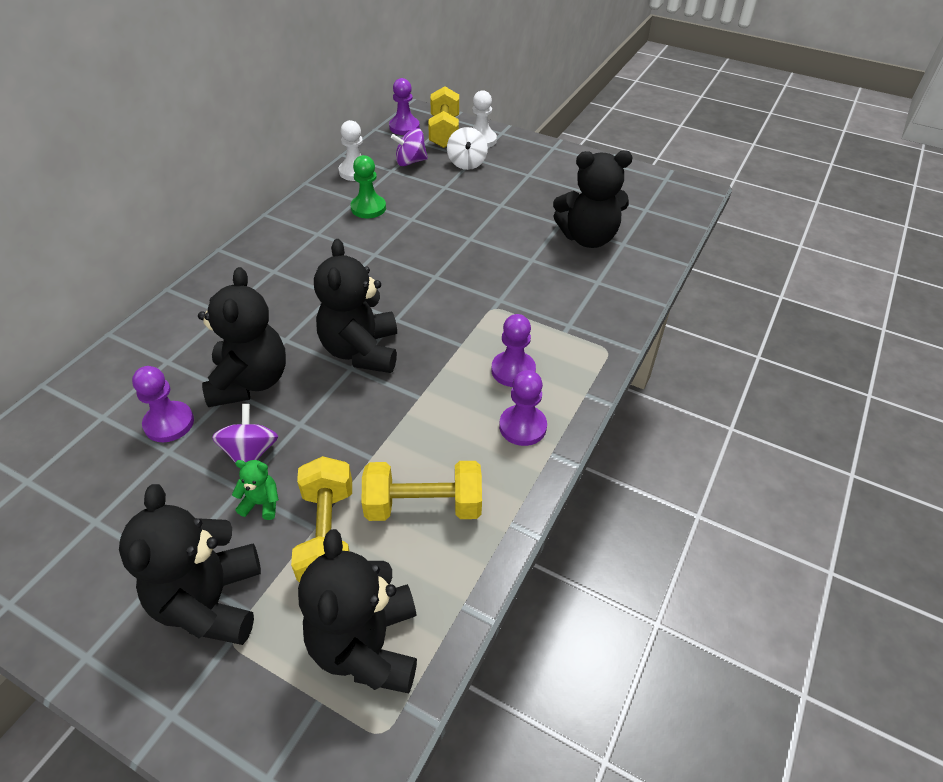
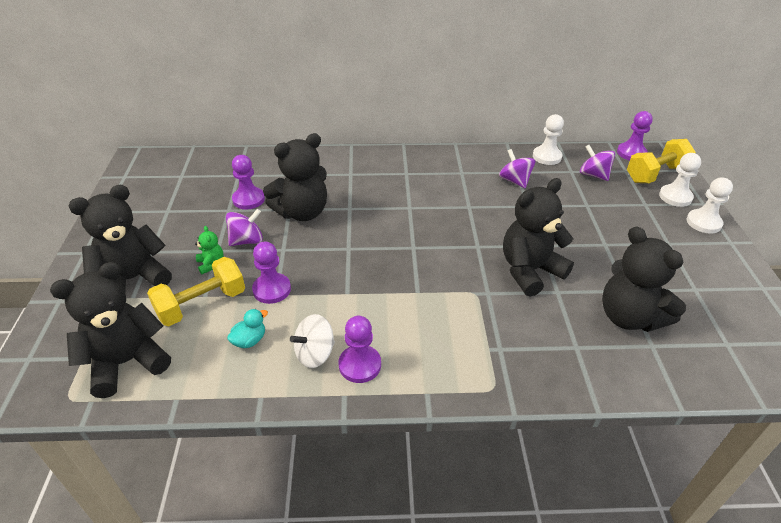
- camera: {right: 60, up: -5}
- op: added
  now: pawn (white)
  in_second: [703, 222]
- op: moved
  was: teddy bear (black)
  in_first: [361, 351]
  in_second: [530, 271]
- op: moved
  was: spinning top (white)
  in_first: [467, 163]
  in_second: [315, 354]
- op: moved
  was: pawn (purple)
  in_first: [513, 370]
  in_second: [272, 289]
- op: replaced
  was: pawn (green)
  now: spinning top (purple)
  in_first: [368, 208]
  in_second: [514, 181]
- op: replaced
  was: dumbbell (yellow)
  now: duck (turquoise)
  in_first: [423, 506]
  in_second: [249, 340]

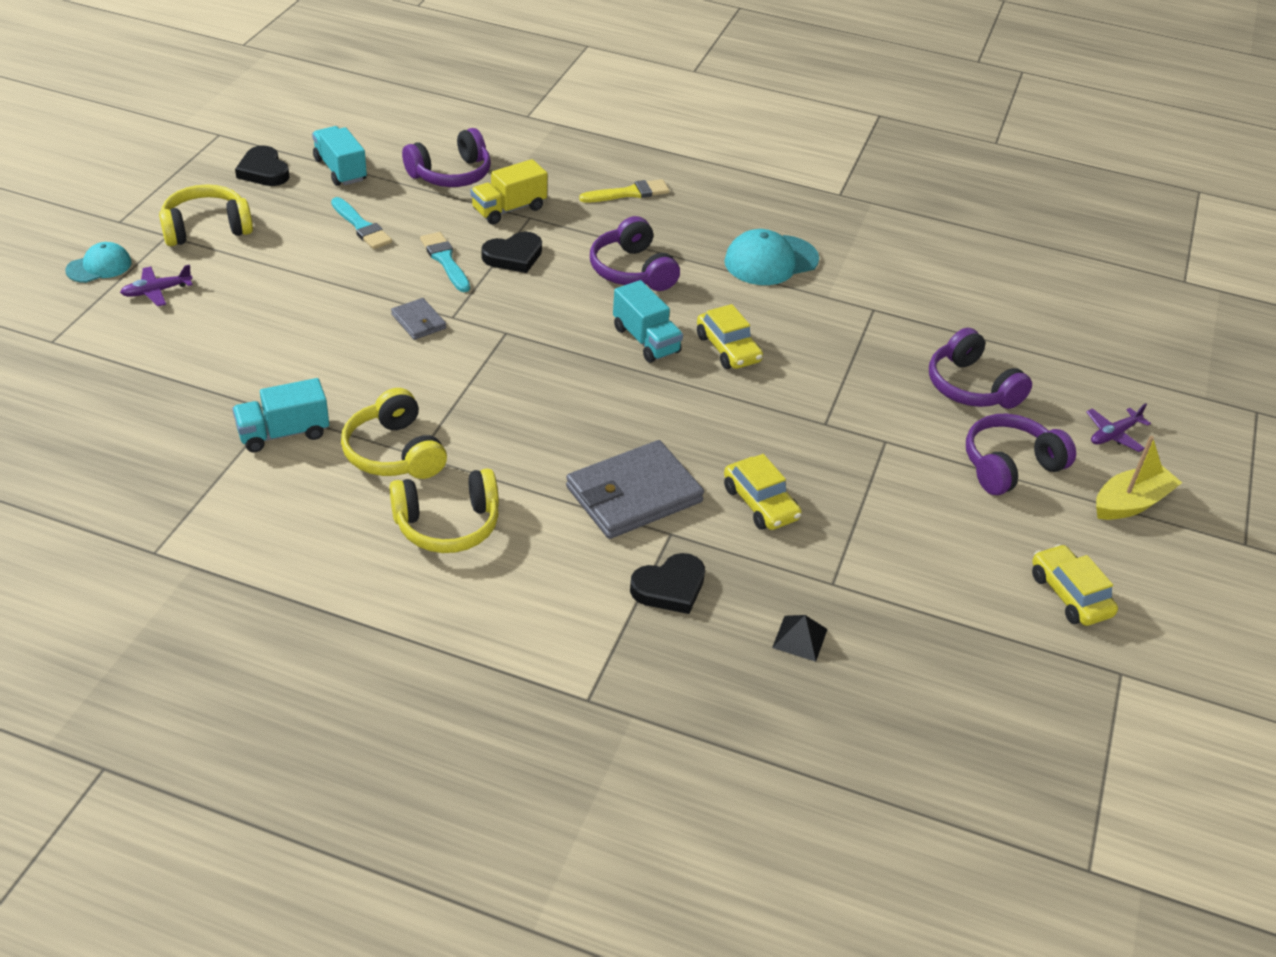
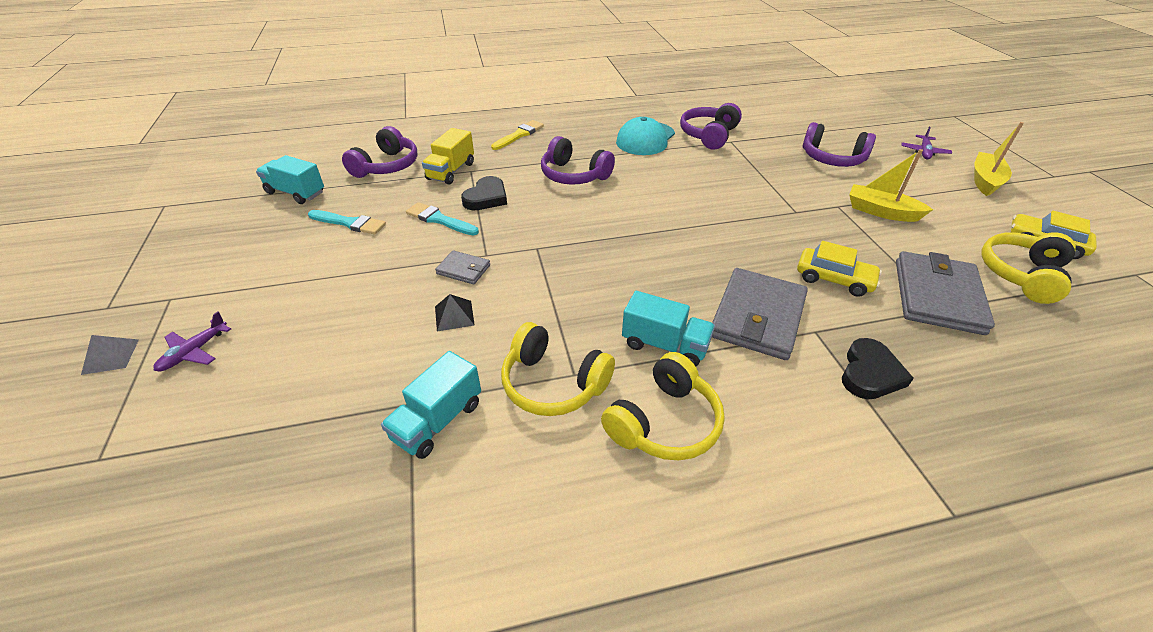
- camera: {right: -30, up: 0}
- op: removed
  was: heart (black)
  in_first: [264, 171]
- op: removed
  was: car (yellow)
  in_first: [728, 348]
- op: added
  now: boat (yellow)
  in_second: [881, 211]
- op: added
  now: wallet (grey)
  in_second: [937, 296]
- op: moved
  was: headphones (yellow)
  in_first: [206, 228]
  in_second: [1021, 275]
- op: moved
  was: truck (turquoise)
  in_first: [646, 340]
  in_second: [665, 345]
- op: moved
  was: pyramid (black)
  in_first: [800, 638]
  in_second: [454, 315]
- op: moved
  was: headphones (purple)
  in_first: [1010, 466]
  in_second: [709, 135]
- op: replaced
  was: cap (turquoise)
  now: pyramid (grey)
  in_first: [99, 266]
  in_second: [110, 356]

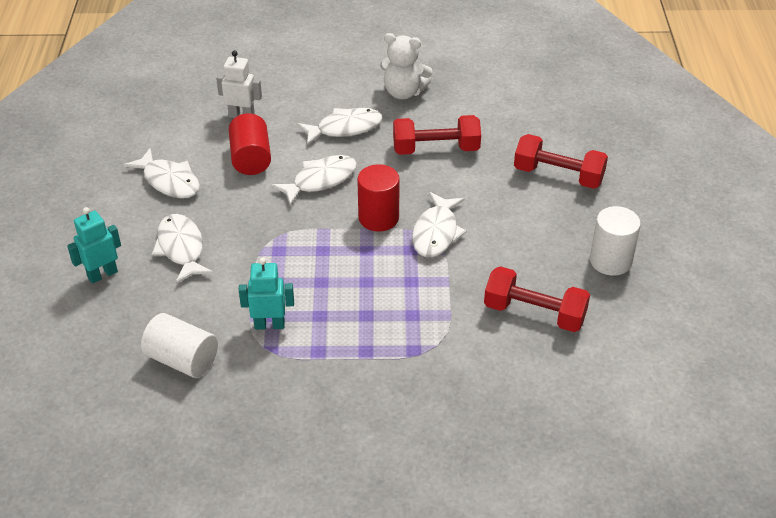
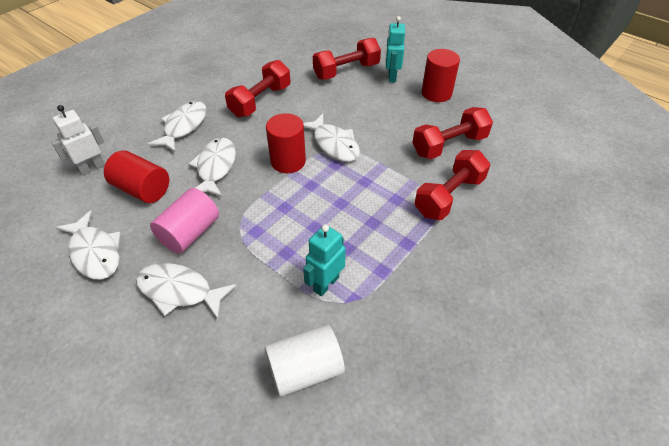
- camera: {right: -50, up: 5}
- op: removed
  was: teddy bear (white)
  in_first: [403, 92]
- op: added
  now: cylinder (pink)
  in_second: [190, 233]
- op: added
  now: dumbbell (red)
  in_second: [449, 196]
- op: moved
  was: robot (turquoise)
  in_first: [102, 274]
  in_second: [391, 76]
- op: recoloured
  was: cylinder (white)
  now: cylinder (red)
  in_first: [610, 261]
  in_second: [436, 93]
- op: turned
  was: fish (white)
  in_first: [169, 181]
  in_second: [95, 252]
  clockwise: 60

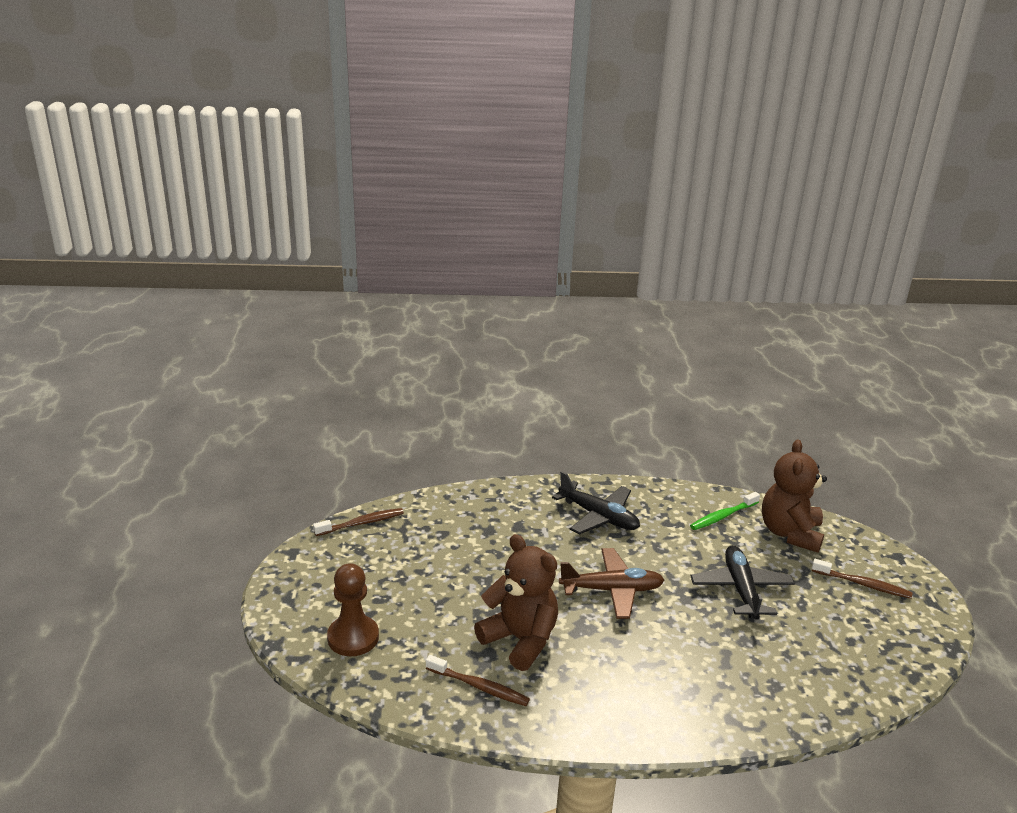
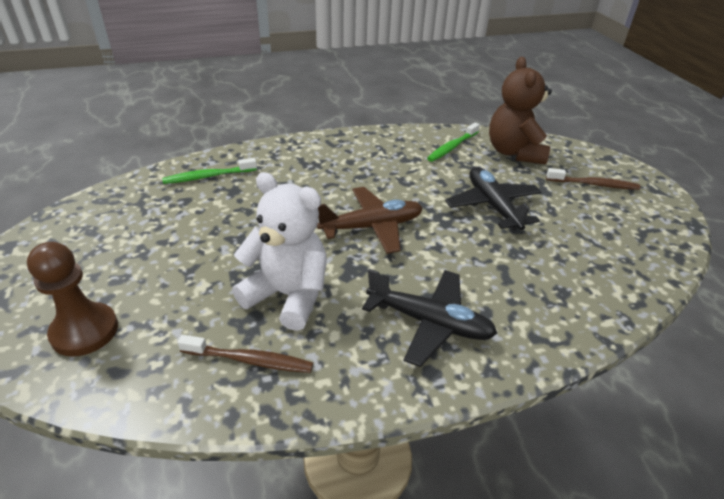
- camera: {right: -15, up: 10}
- op: removed
  was: toothbrush (brown)
  in_first: [361, 523]
- op: added
  now: toothbrush (green)
  in_second: [209, 176]
- op: moved
  was: plane (black)
  in_first: [598, 516]
  in_second: [429, 322]
- op: recoloured
  was: teddy bear (brown)
  now: teddy bear (white)
  in_first: [520, 640]
  in_second: [288, 295]

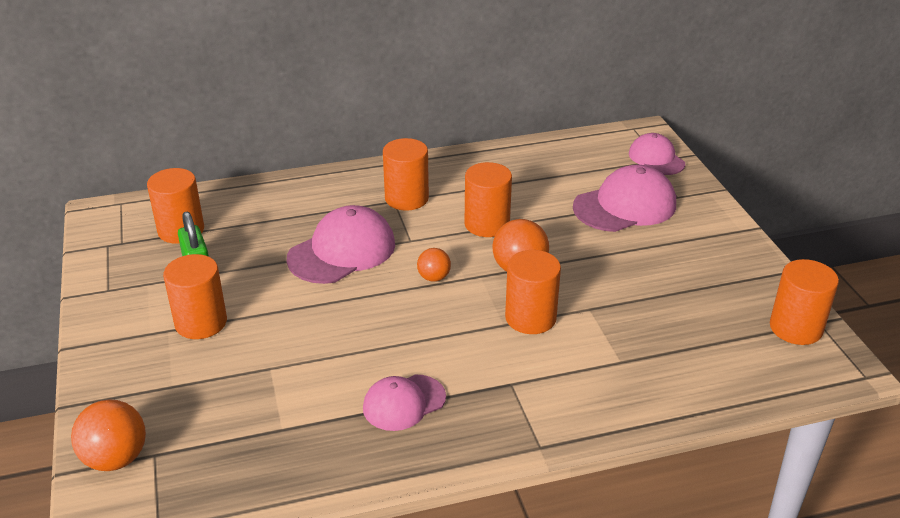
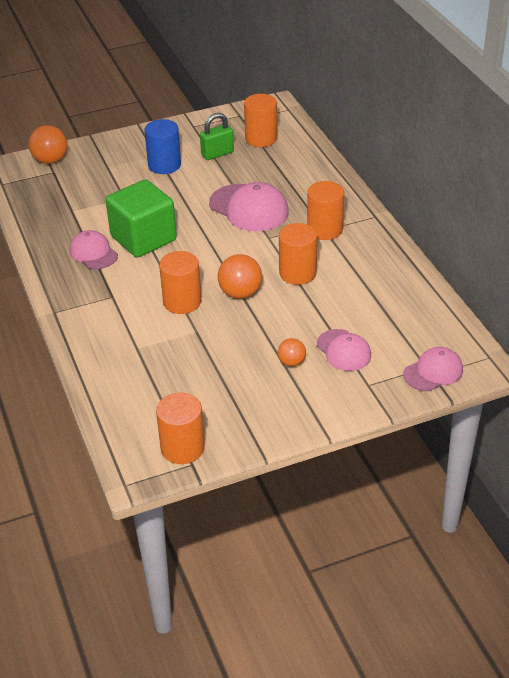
- camera: {right: 85, up: 5}
- op: added
  now: cube (green)
  in_second: [143, 238]
- op: moved
  was: ball (orange)
  in_first: [434, 277]
  in_second: [291, 362]
- op: recoloured
  was: cylinder (orange)
  now: cylinder (blue)
  in_first: [201, 322]
  in_second: [164, 165]
- op: resized
  was: cap (pink)
  in_first: [625, 206]
  in_second: [343, 350]
  ratio: 0.63

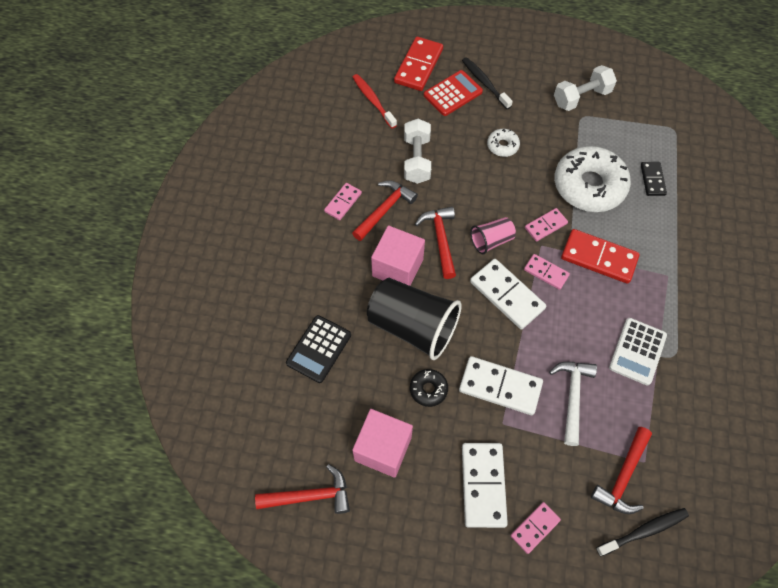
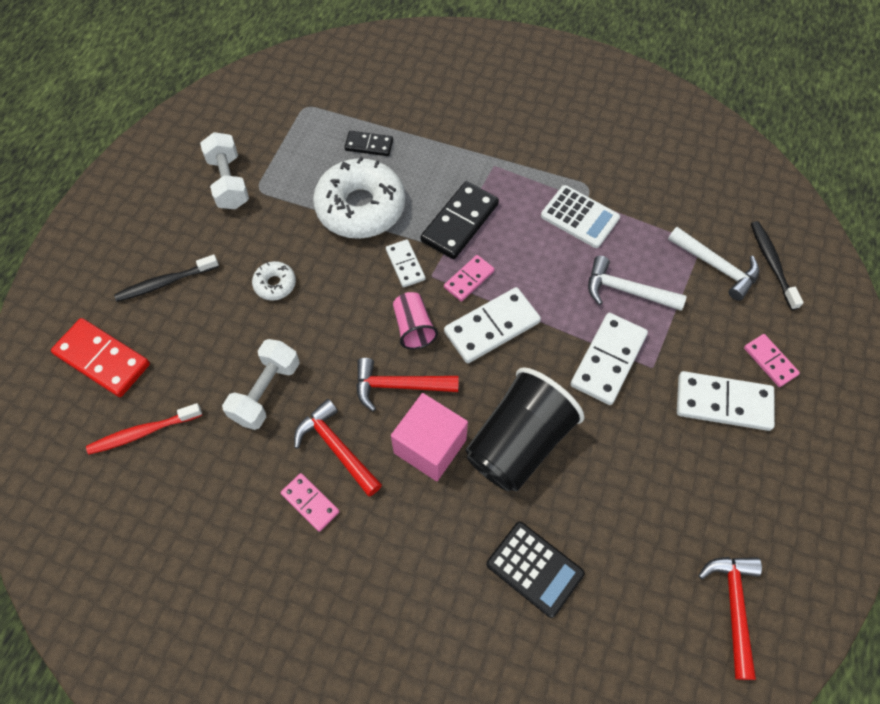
- camera: {right: -80, up: 0}
- op: removed
  was: cube (pink)
  in_first: [383, 449]
- op: removed
  was: donut (black)
  in_first: [428, 389]
- op: removed
  was: calculator (red)
  in_first: [453, 93]
- op: recoloured
  was: domino (pink)
  now: domino (white)
  in_first: [545, 225]
  in_second: [405, 265]
- op: recoloured
  was: domino (red)
  now: domino (black)
  in_first: [598, 258]
  in_second: [460, 222]
- op: recoloured
  was: hammer (red)
  now: hammer (white)
  in_first: [623, 476]
  in_second: [716, 267]
- op: turned
  was: dumbbell (white)
  in_first: [416, 160]
  in_second: [266, 392]
  clockwise: -75

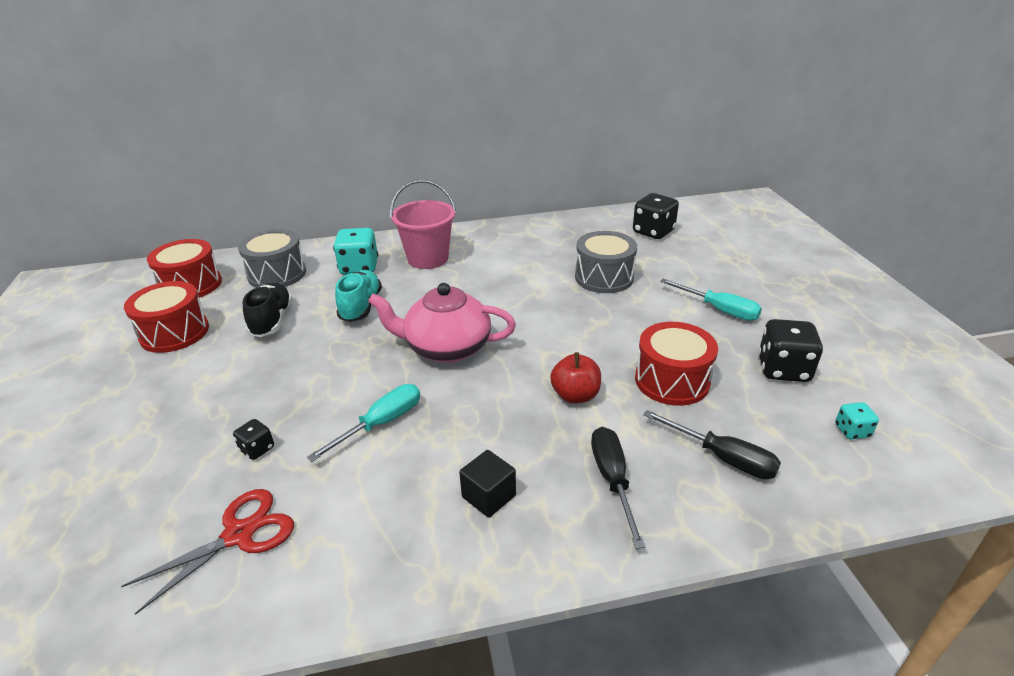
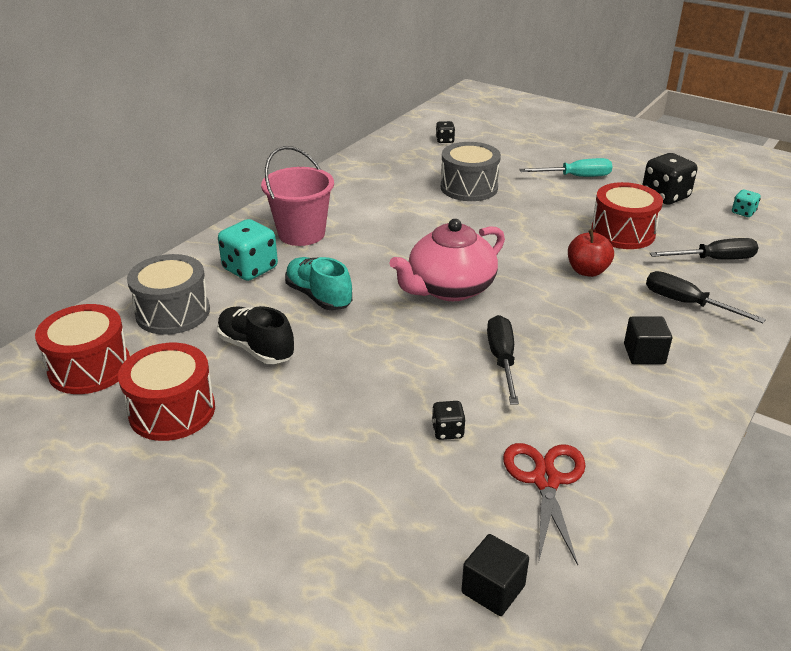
- camera: {right: -45, up: 0}
- op: added
  now: cube (black)
  in_second: [493, 589]
- op: recoloured
  was: screwdriver (turquoise)
  now: screwdriver (black)
  in_first: [381, 423]
  in_second: [502, 360]
- op: resized
  was: dice (black)
  in_first: [653, 232]
  in_second: [444, 140]
  ratio: 0.52

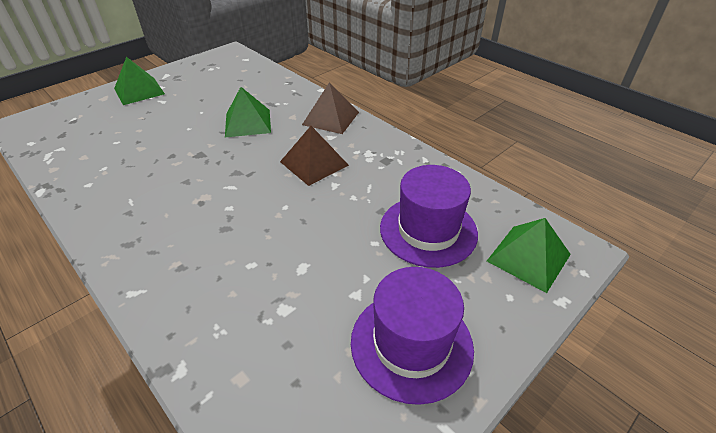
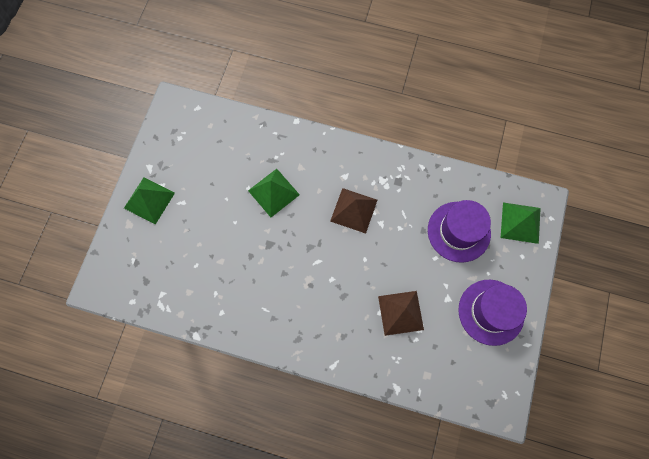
- camera: {right: -30, up: 30}
- op: moved
  was: pyramid (brown)
  in_first: [331, 118]
  in_second: [400, 312]

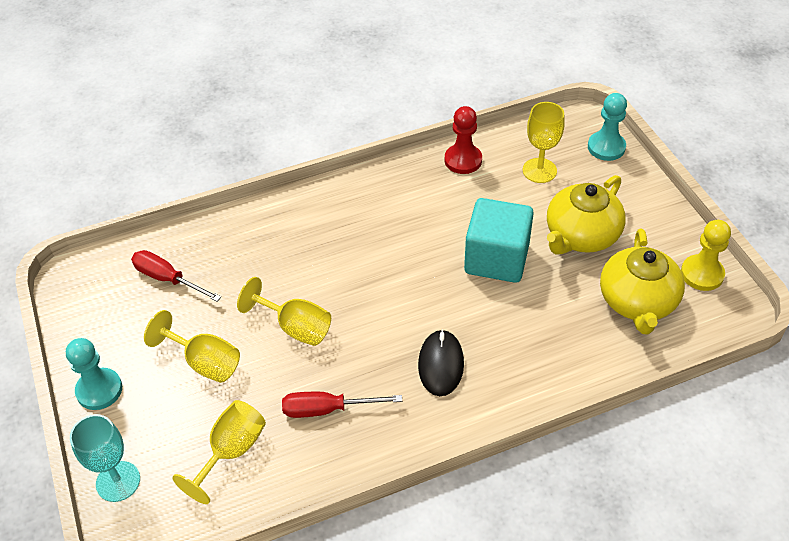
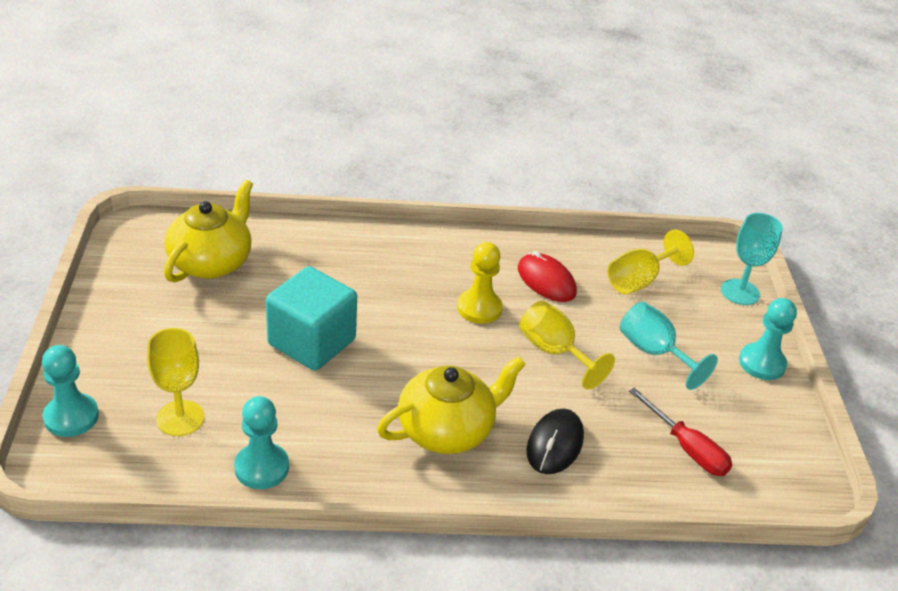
- camera: {right: -165, up: -10}
- op: moved
  was: mouse (black)
  in_first: [441, 364]
  in_second: [555, 444]
- op: moved
  was: teapot (yellow)
  in_first: [581, 236]
  in_second: [447, 430]
- op: moved
  was: pawn (yellow)
  in_first: [702, 274]
  in_second: [479, 308]
- op: replaced
  was: screwdriver (red)
  now: mouse (red)
  in_first: [327, 409]
  in_second: [546, 281]
- op: recoloured
  was: goblet (yellow)
  now: goblet (turquoise)
  in_first: [204, 362]
  in_second: [654, 352]
- op: recoloured
  was: pawn (red)
  now: pawn (turquoise)
  in_first: [463, 160]
  in_second: [261, 467]

